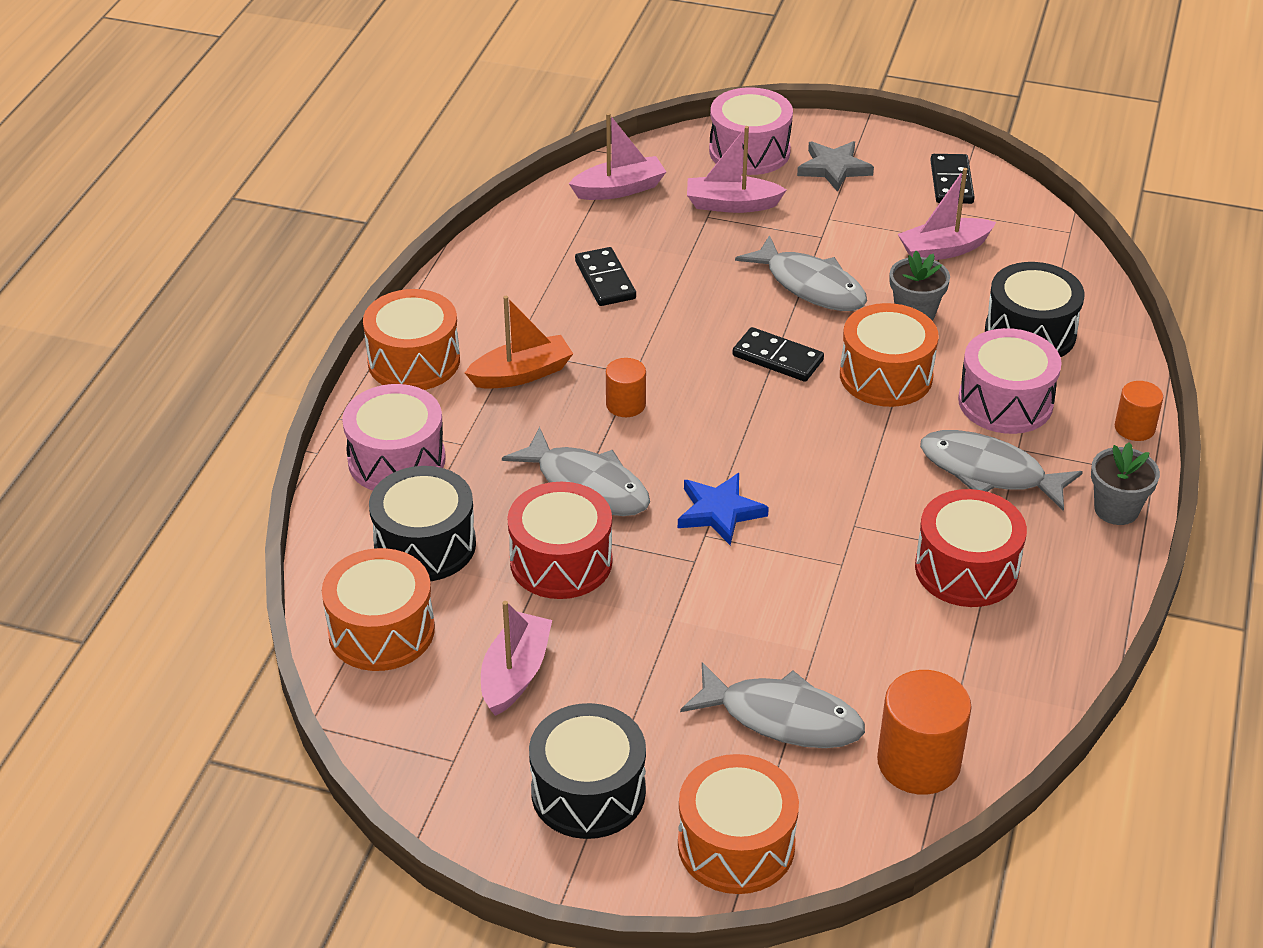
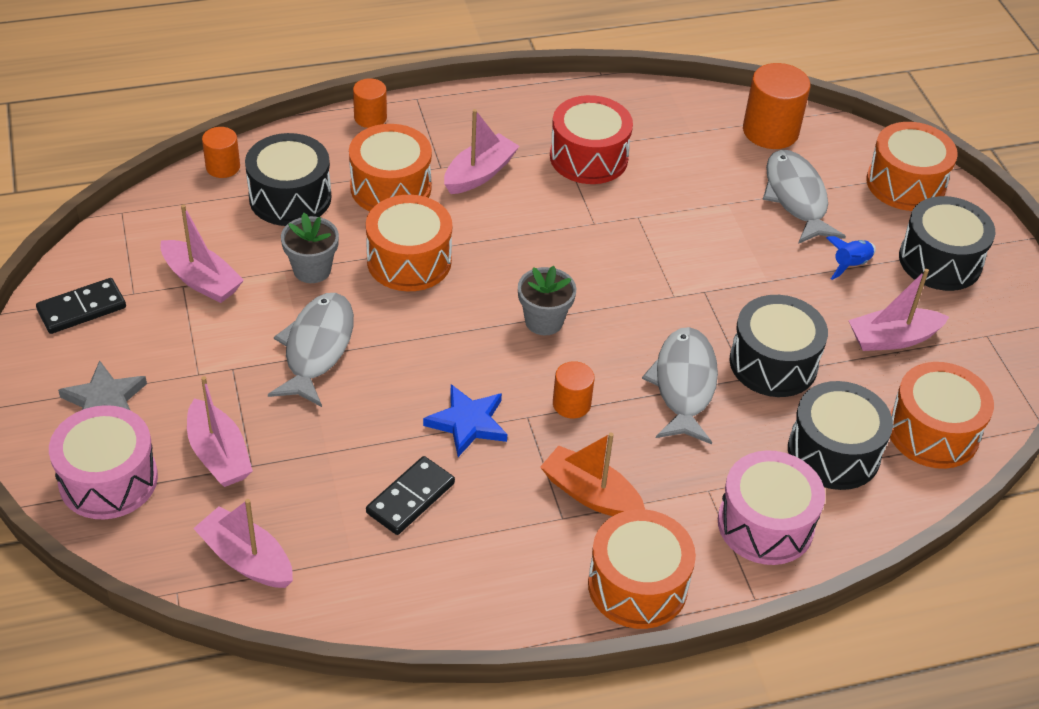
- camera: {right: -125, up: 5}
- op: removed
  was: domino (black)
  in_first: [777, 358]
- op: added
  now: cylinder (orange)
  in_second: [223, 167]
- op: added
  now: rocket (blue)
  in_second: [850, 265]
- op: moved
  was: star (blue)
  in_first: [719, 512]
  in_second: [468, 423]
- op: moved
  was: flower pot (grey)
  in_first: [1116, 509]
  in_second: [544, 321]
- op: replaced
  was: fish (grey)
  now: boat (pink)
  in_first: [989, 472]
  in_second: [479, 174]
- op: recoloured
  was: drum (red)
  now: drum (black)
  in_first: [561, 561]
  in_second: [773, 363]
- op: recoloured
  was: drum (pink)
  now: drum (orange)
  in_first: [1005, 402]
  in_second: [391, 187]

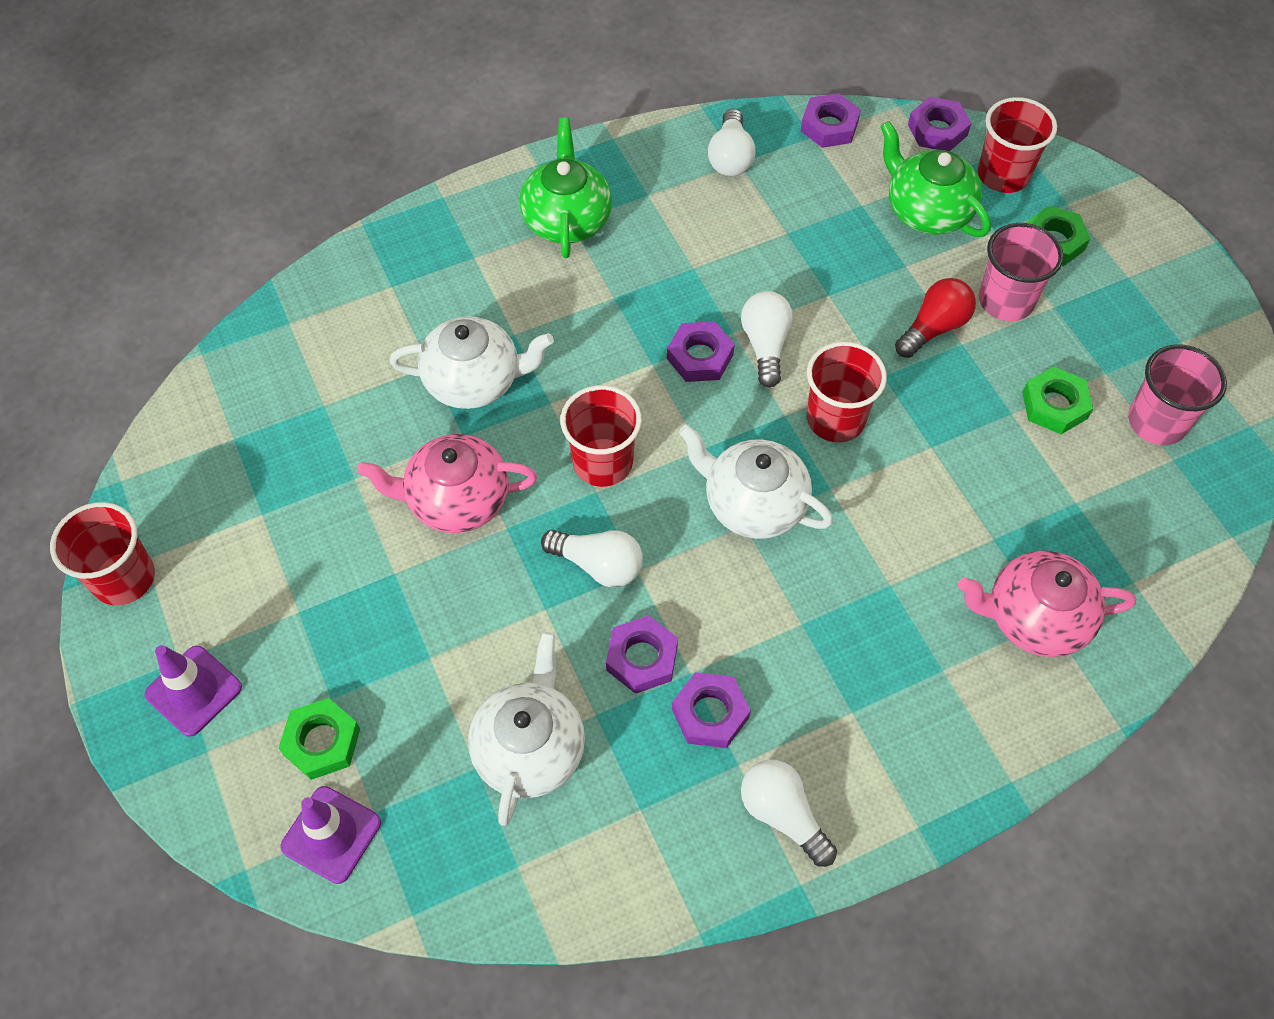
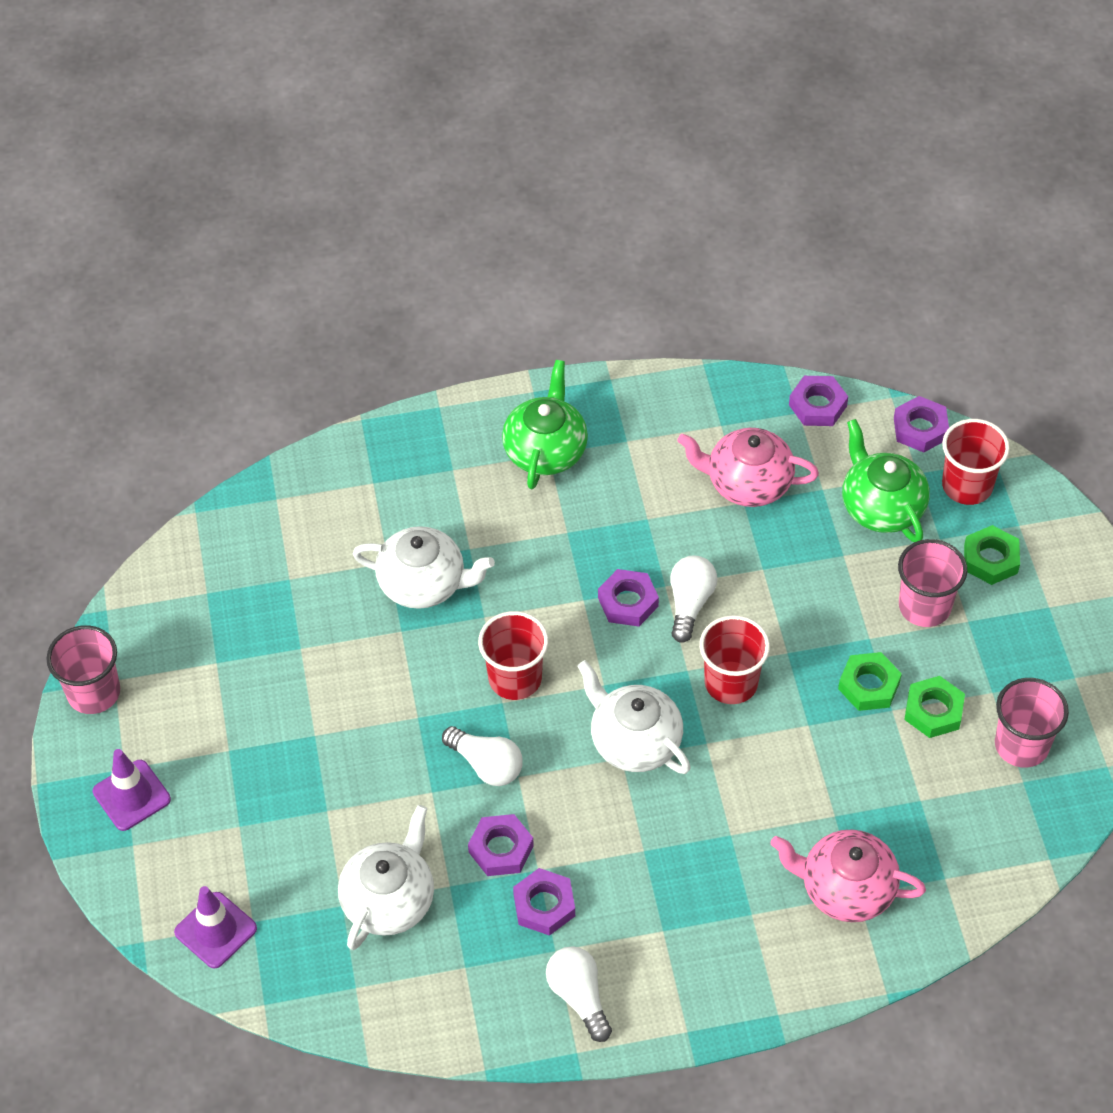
- camera: {right: 15, up: -5}
- op: removed
  was: light bulb (white)
  in_first: [730, 157]
- op: removed
  was: light bulb (red)
  in_first: [933, 328]
- op: moved
  was: nut (green)
  in_first: [322, 742]
  in_second: [868, 685]
- op: moved
  was: teapot (pink)
  in_first: [456, 500]
  in_second: [747, 483]
- op: recoloured
  was: cup (red)
  now: cup (pink)
  in_first: [124, 578]
  in_second: [94, 692]

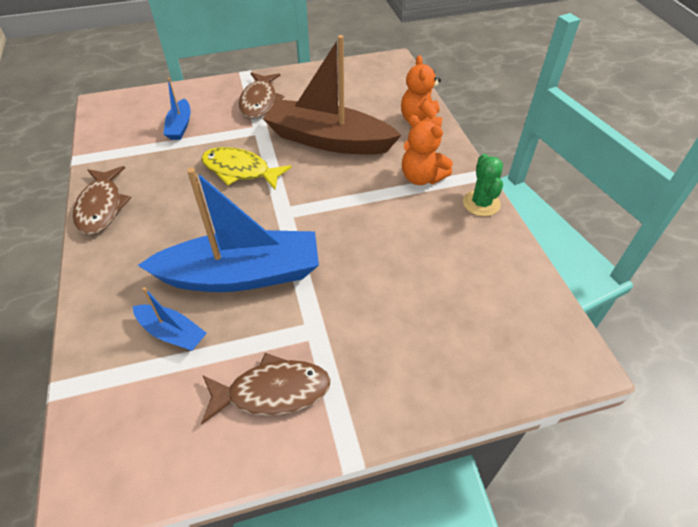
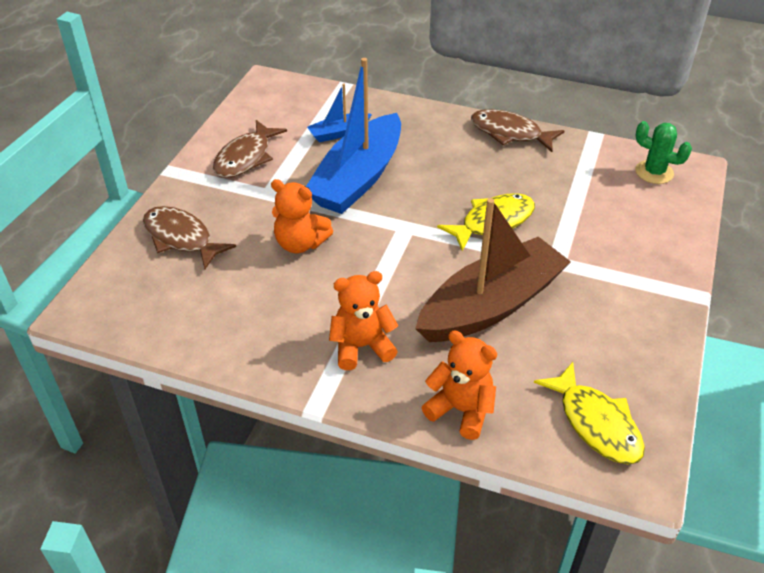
- camera: {right: 125, up: -5}
- op: removed
  was: boat (blue)
  in_first: [180, 126]
- op: added
  now: teddy bear (orange)
  in_second: [300, 243]
- op: added
  now: fish (yellow)
  in_second: [596, 423]
- op: moved
  was: fish (brown)
  in_first: [259, 101]
  in_second: [181, 238]
- op: moved
  was: cactus (green)
  in_first: [481, 203]
  in_second: [654, 172]

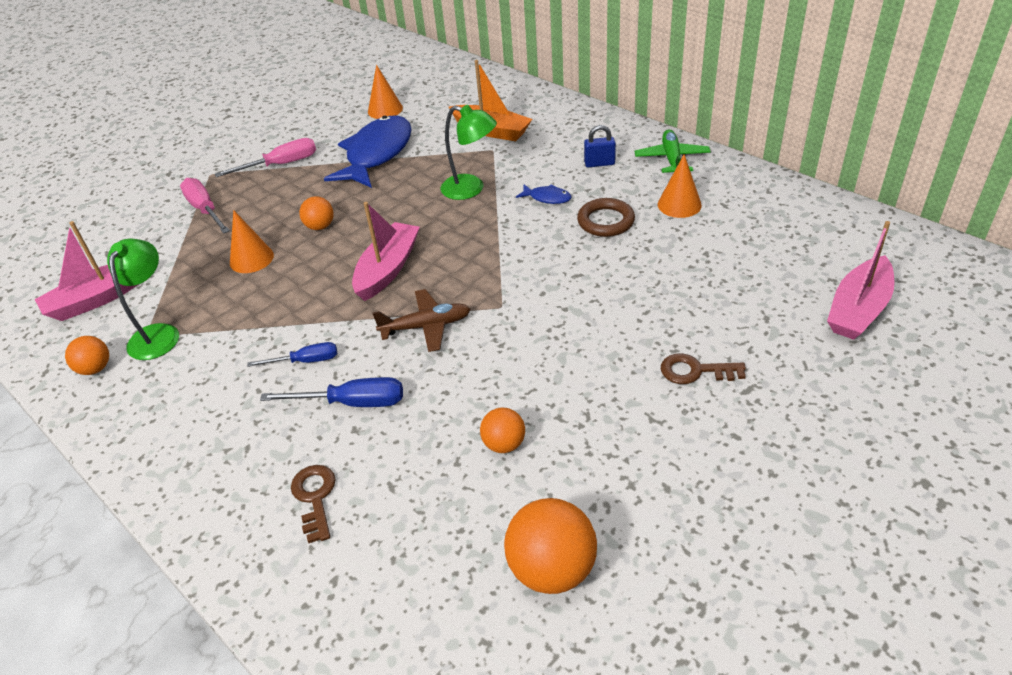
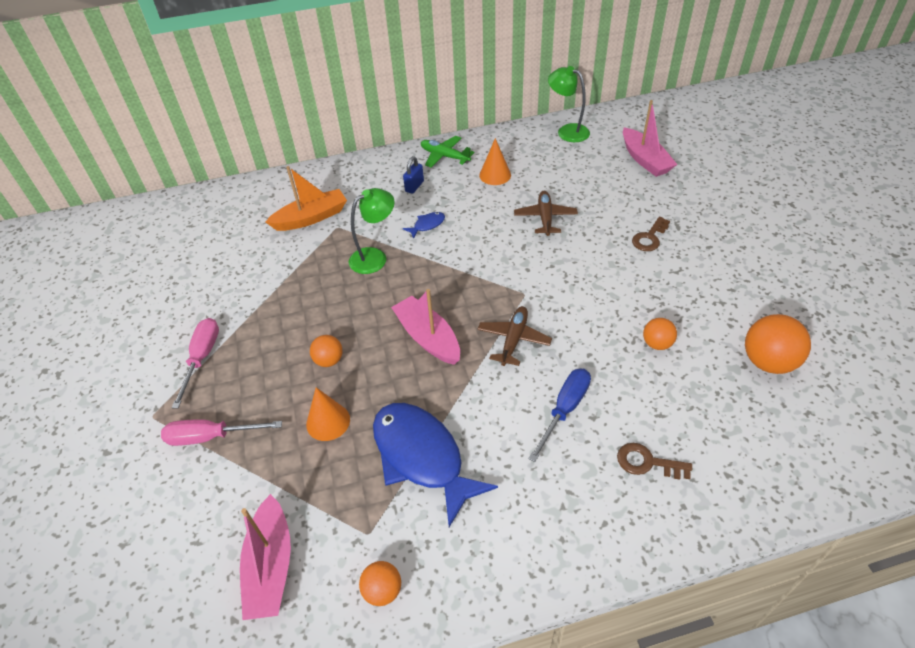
- camera: {right: -60, up: 5}
- op: removed
  was: screwdriver (blue)
  in_first: [305, 361]
- op: removed
  was: cone (orange)
  in_first: [385, 110]
- op: removed
  was: ring (brown)
  in_first: [605, 221]
- op: added
  now: plane (brown)
  in_second: [545, 217]
- op: moved
  was: lamp (green)
  in_first: [158, 334]
  in_second: [567, 131]
- op: moved
  was: fish (blue)
  in_first: [376, 154]
  in_second: [422, 457]

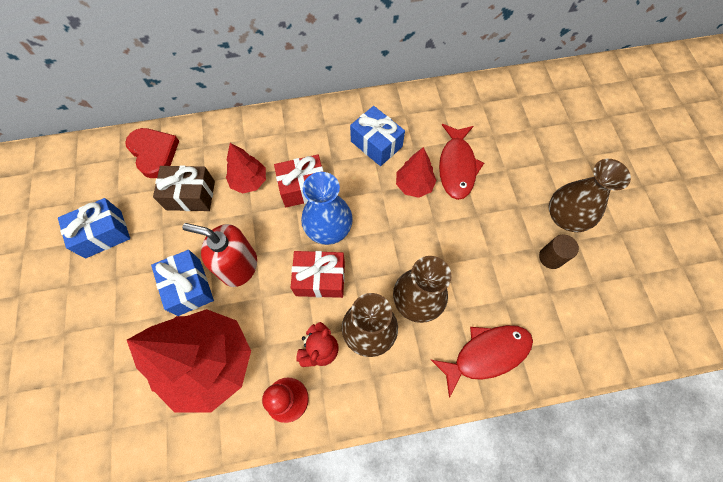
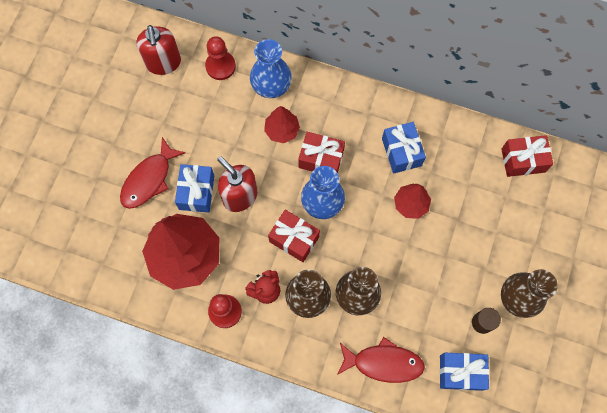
- camera: {right: 30, up: 5}
- op: removed
  was: gift (brown)
  in_first: [190, 195]
- op: added
  now: soap dispenser (red)
  in_second: [163, 63]
- op: added
  now: vase (blue)
  in_second: [271, 85]
- op: added
  now: gift (red)
  in_second: [523, 160]
- op: moved
  was: gift (blue)
  in_first: [103, 234]
  in_second: [461, 372]
- op: moved
  was: fish (red)
  in_first: [457, 167]
  in_second: [149, 179]
- op: replaced
  was: heart (red)
  now: pawn (red)
  in_first: [154, 153]
  in_second: [220, 66]

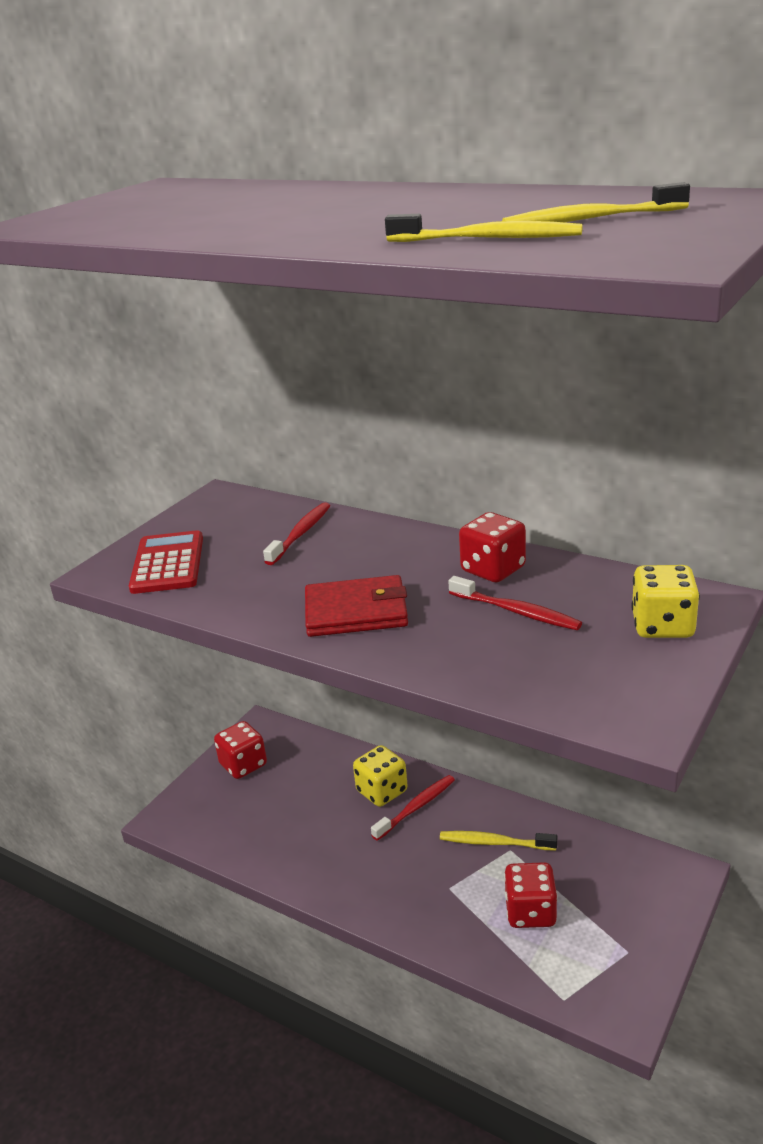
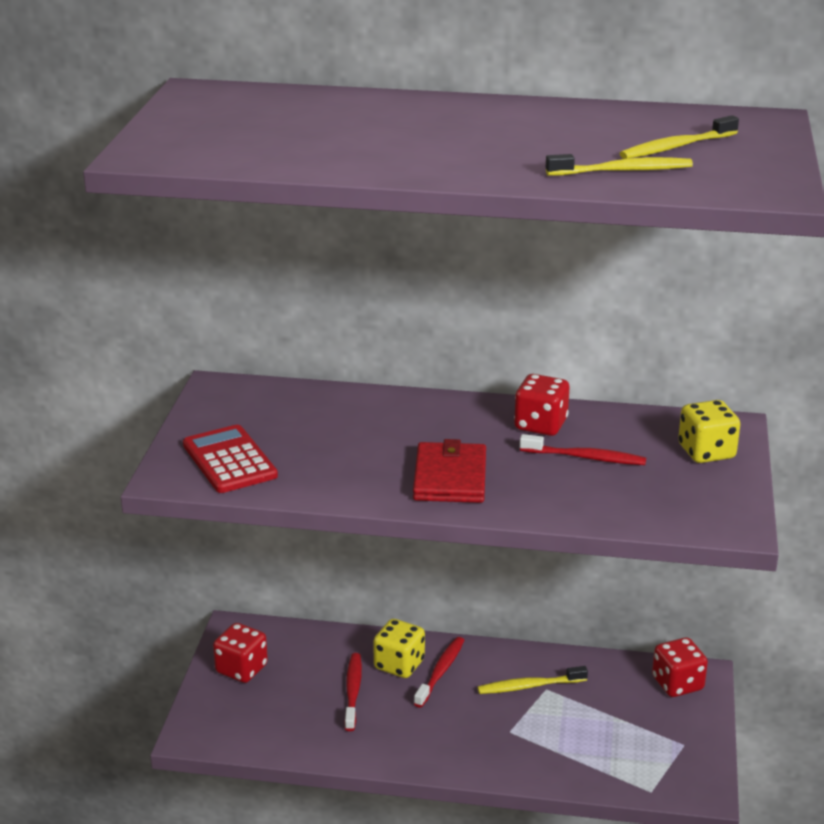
- camera: {right: -25, up: 0}
- op: moved
  was: toothbrush (red)
  in_first: [300, 534]
  in_second: [353, 691]
- op: moved
  was: dice (red)
  in_first: [530, 912]
  in_second: [677, 684]
- op: turned
  was: wallet (red)
  in_first: [356, 611]
  in_second: [450, 477]
  clockwise: -60

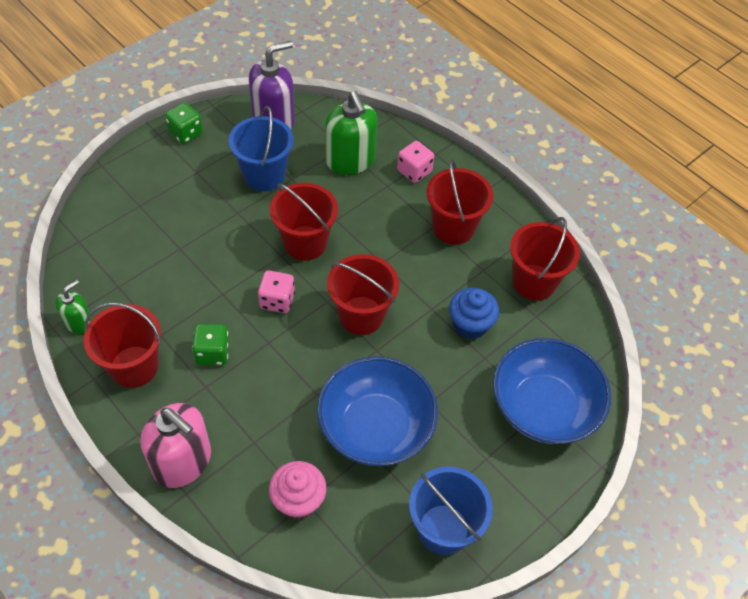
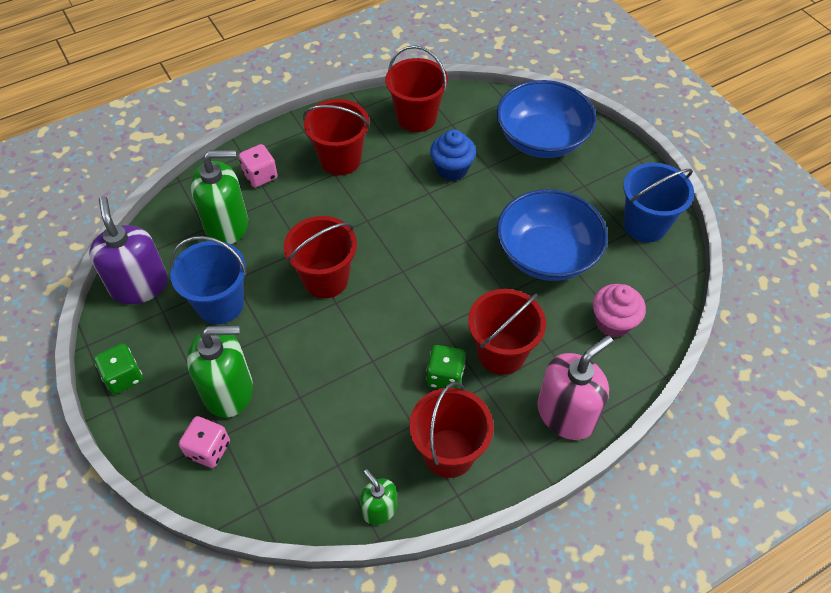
- camera: {right: -75, up: 0}
- op: added
  now: soap dispenser (green)
  in_second: [228, 391]
- op: moved
  was: dice (pink)
  in_first: [277, 300]
  in_second: [208, 449]
- op: moved
  was: bucket (red)
  in_first: [361, 315]
  in_second: [501, 353]

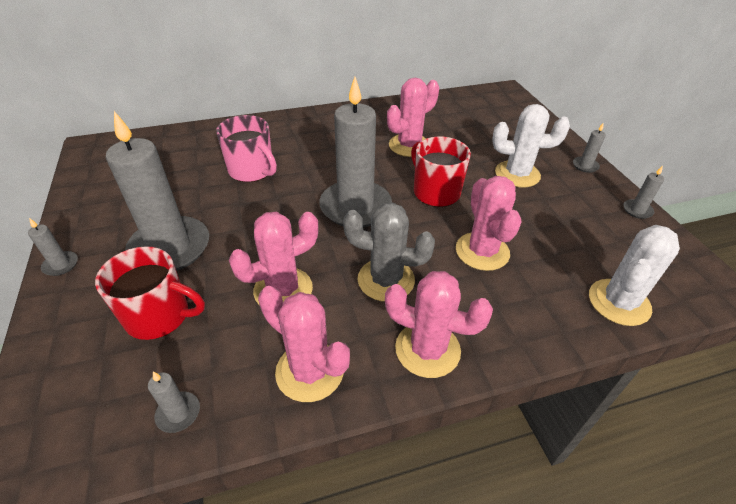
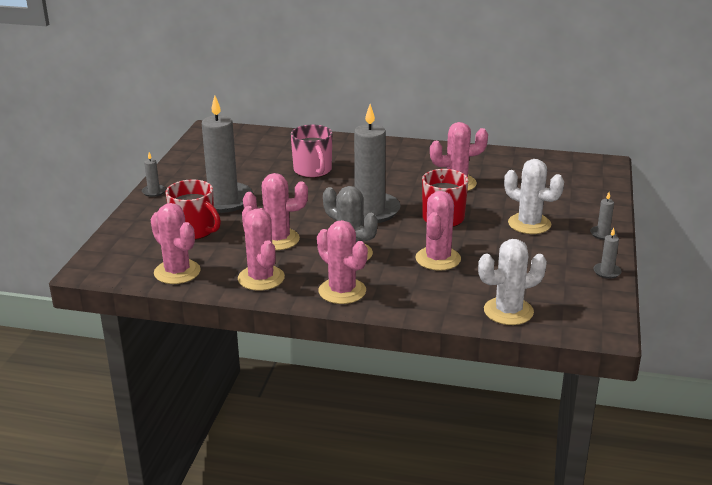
- camera: {right: 30, up: -15}
- op: replaced
  was: candle (grey)
  now: cactus (pink)
  in_first: [178, 413]
  in_second: [177, 272]

